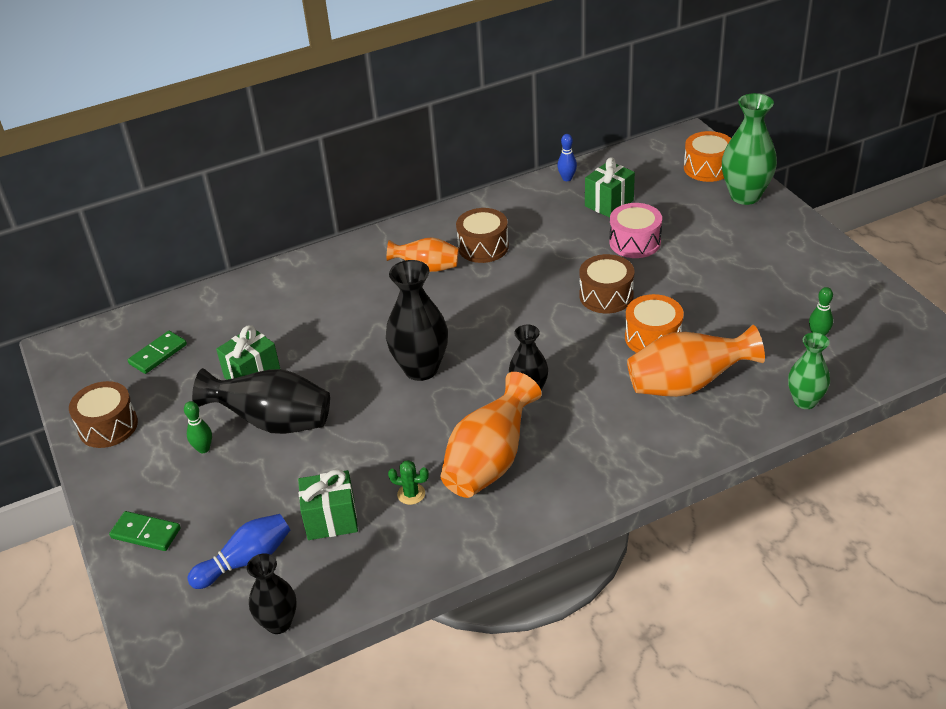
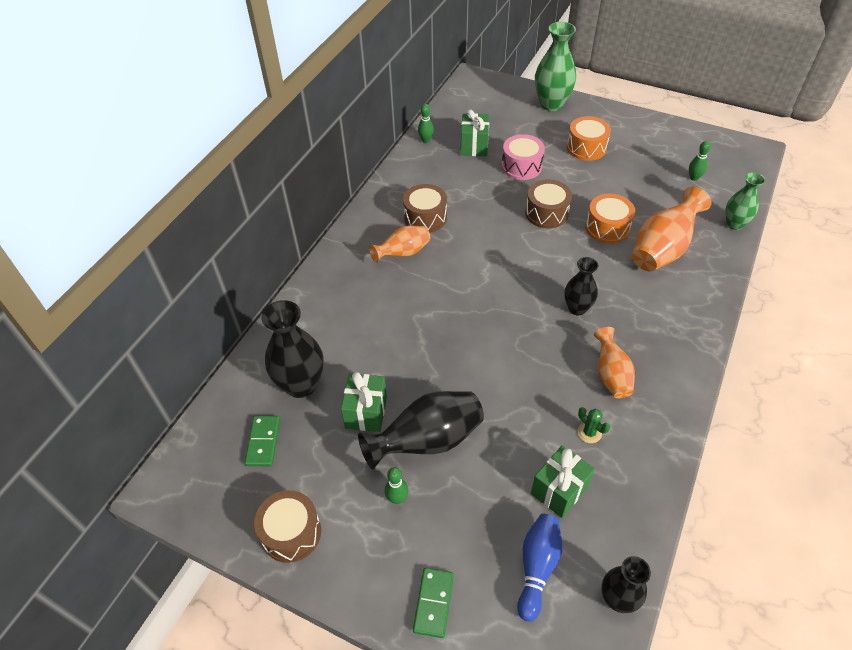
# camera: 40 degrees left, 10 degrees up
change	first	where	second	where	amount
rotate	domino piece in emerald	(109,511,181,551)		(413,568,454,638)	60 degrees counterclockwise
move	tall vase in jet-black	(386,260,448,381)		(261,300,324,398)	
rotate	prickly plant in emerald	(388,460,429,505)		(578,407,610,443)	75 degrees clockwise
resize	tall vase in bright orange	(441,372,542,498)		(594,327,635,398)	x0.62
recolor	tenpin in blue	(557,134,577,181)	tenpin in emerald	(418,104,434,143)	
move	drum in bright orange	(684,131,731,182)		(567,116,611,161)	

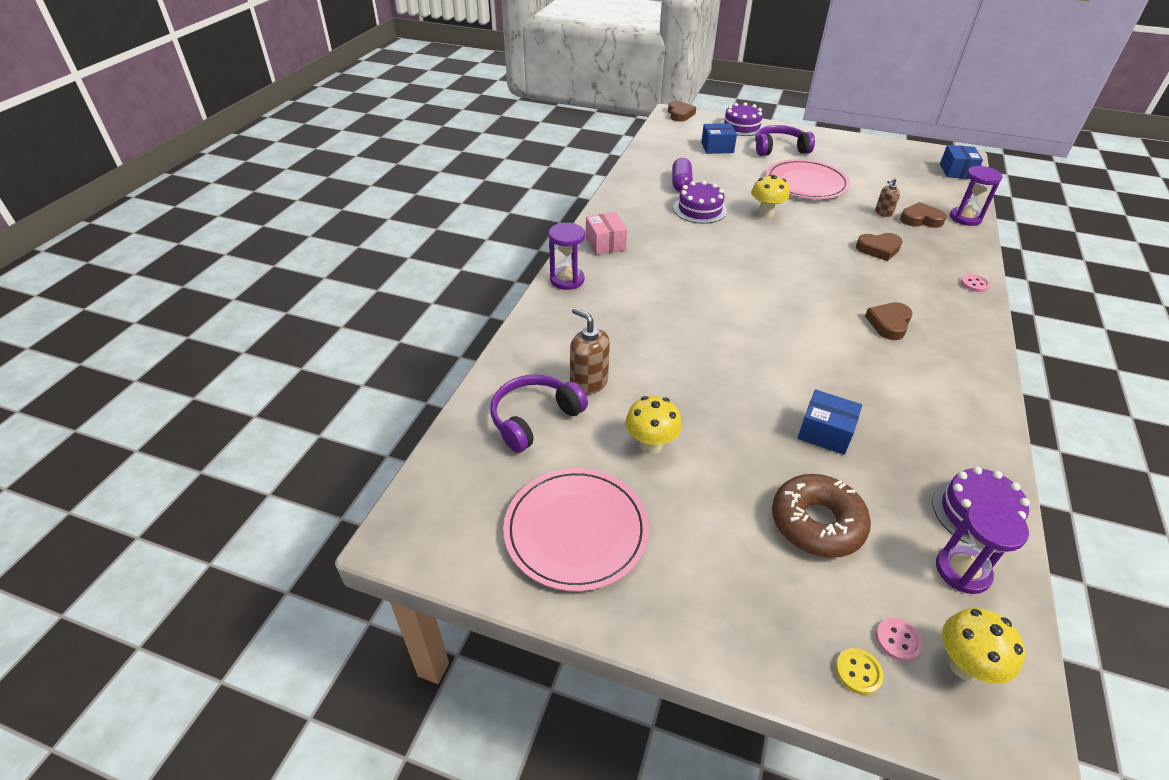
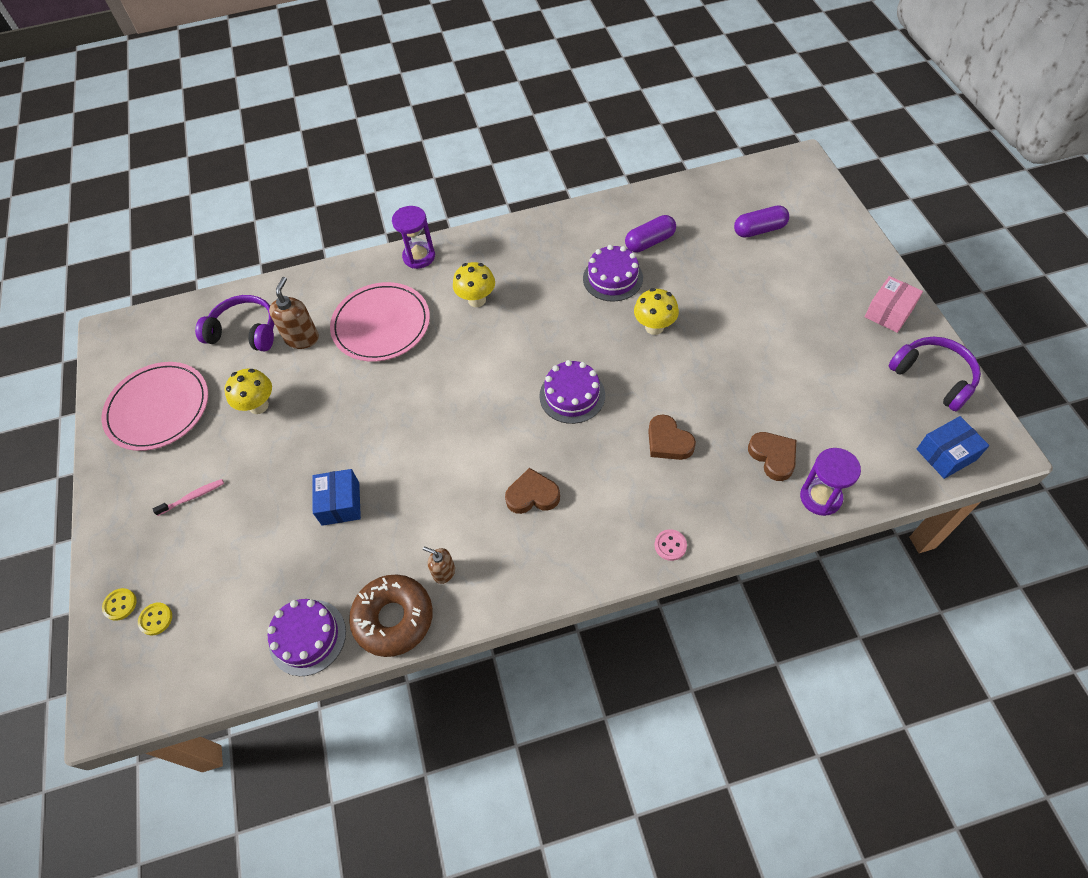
# camera: 60 degrees right, 15 degrees up
change	first	where	second	where	amount
move	box in pink	(586,212,627,255)		(865,276,923,333)	
delete	heart shape in dark brown	(668,101,696,121)			
replace	box in blue	(701,123,737,154)	pill in royal purple	(734,205,789,238)	
move	gateau in royal purple	(720,102,764,136)		(539,360,605,424)	
move	over-ear headphones in royal purple	(755,125,815,156)		(888,337,981,411)	
move	dinner plate in pink	(766,159,850,199)		(330,282,430,362)	
move	donut in dark brown	(772,474,871,558)		(349,575,433,657)	
move	pump bottle in dark brown	(875,178,900,217)		(423,546,455,584)	
recolor	sewing button in pink	(876,618,923,662)	sewing button in golden	(138,603,172,635)	
delete	sand timer in royal purple	(936,500,1029,594)			
move	mushroom in golden	(942,608,1025,684)		(453,262,495,307)	
insert			toothbrush in pink	(153,479,224,516)	

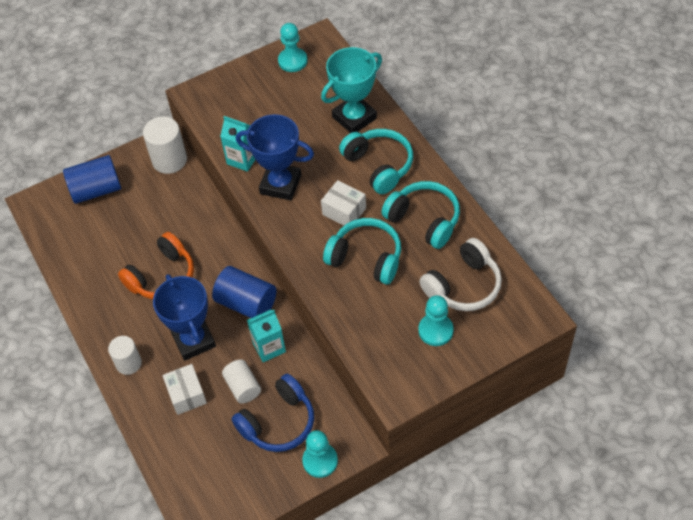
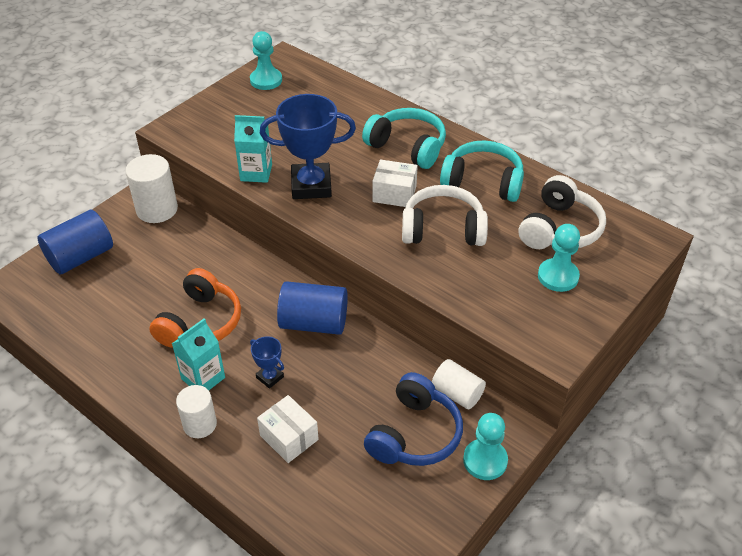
# camera: 25 degrees left, 10 degrees down
change	first	where	second	where	amount
resize	trophy in blue	(153,274,216,361)		(250,336,284,389)	x0.47
move	cylinder shape in snow-white	(222,359,261,404)		(432,359,486,409)	
move	carton in teal	(247,310,286,362)		(172,318,225,390)	
delete	trophy in teal	(321,47,382,133)			
recolor	over-ear headphones in teal	(323,218,401,285)	over-ear headphones in snow-white	(402,185,488,246)	

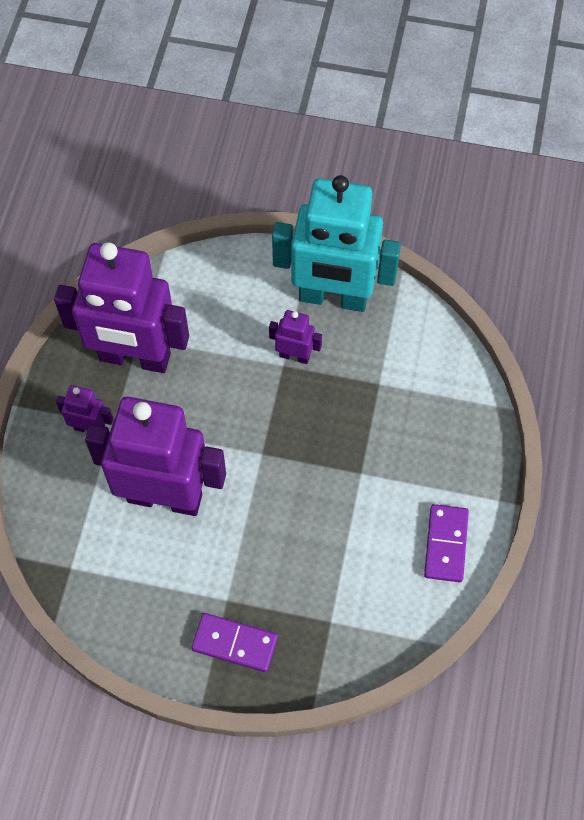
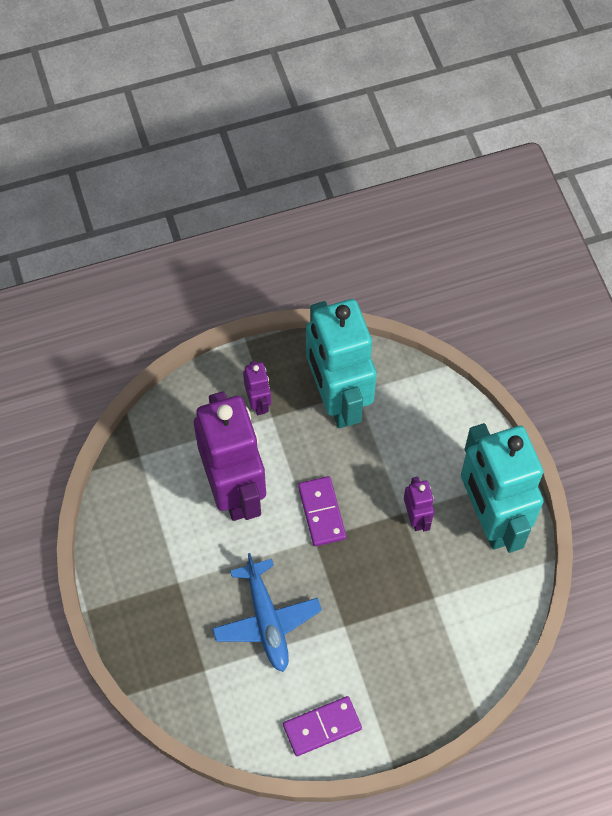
# camera: 60 degrees right, 0 degrees up
change	first	where	second	where	amount
recolor	toy robot in royal purple	(54,242,189,373)	toy robot in teal	(306,299,377,428)	
move	domino piece in royal purple	(192,613,278,672)		(298,476,346,546)	
insert			plane in blue	(212,553,322,672)	

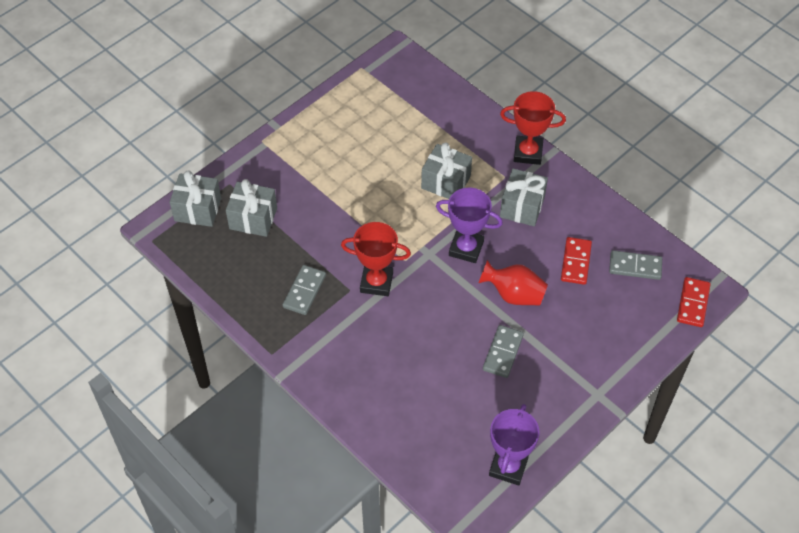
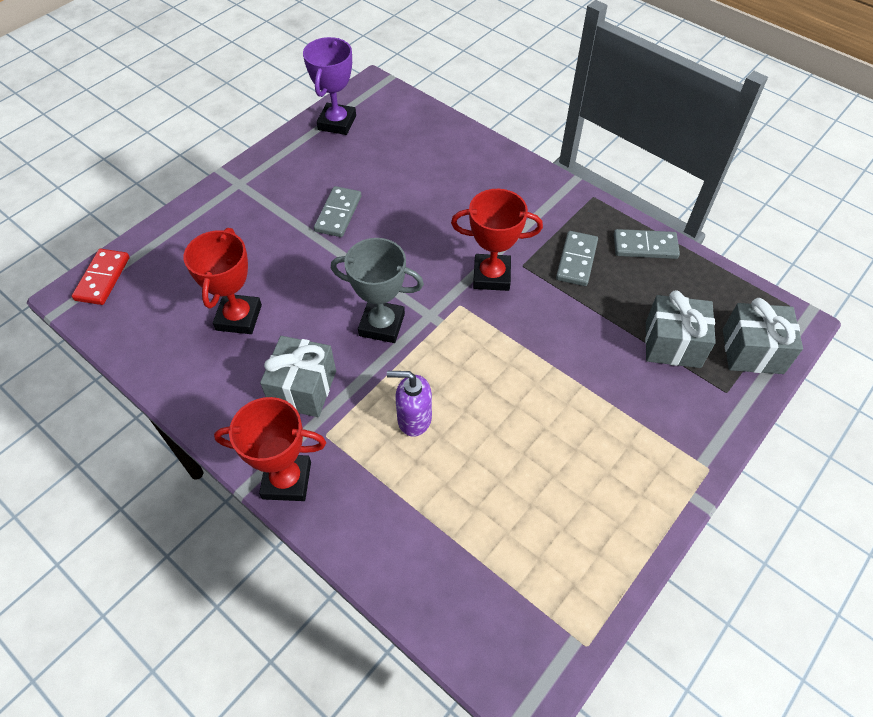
# camera: 175 degrees right, 0 degrees up
change	first	where	second	where	amount
replace	wrapped gift in ash-grey	(421,143,472,199)	pump bottle in royal purple	(387,371,432,437)	
recolor	trophy in royal purple	(436,188,503,263)	trophy in ash-grey	(331,238,424,343)	
delete	tall vase in red	(479,260,548,305)			
replace	domino piece in red	(561,237,592,285)	trophy in red	(183,228,262,334)	
move	domino piece in ash-grey	(609,250,662,280)		(614,229,680,259)	

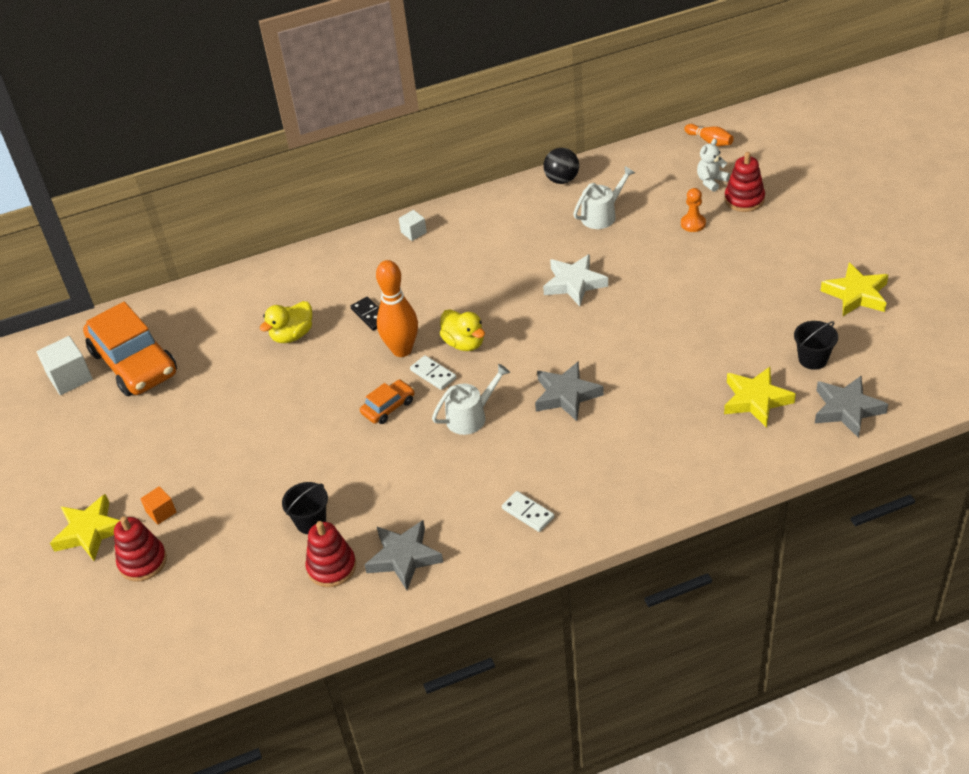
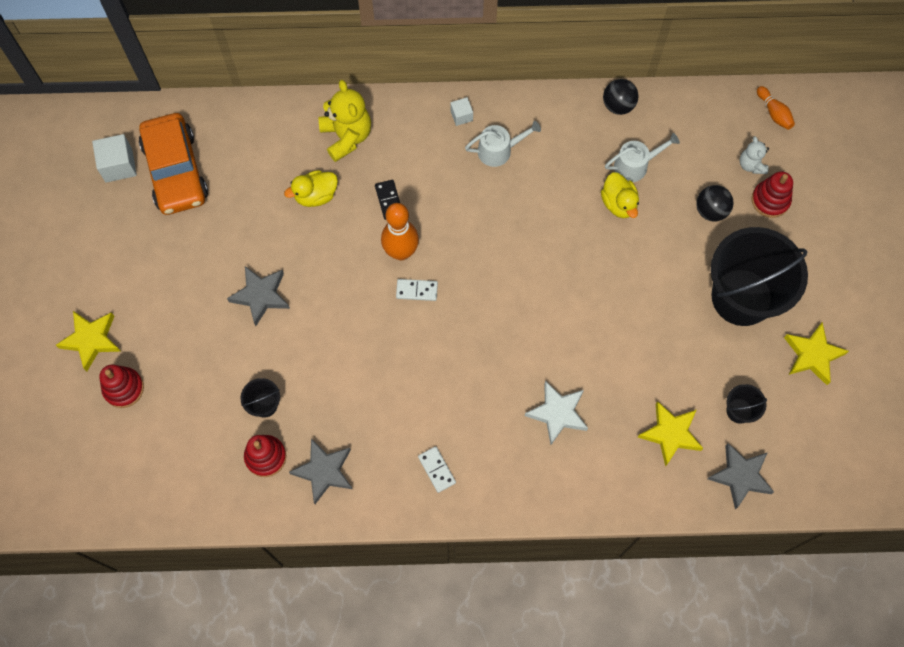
# camera: 15 degrees right, 25 degrees up
change	first	where	second	where	amount
delete	cube in bright orange	(140,486,176,525)			
delete	toy car in bright orange	(360,380,415,424)			
rotate	domino piece in snow-white	(410,355,456,390)		(396,279,438,301)	60 degrees counterclockwise
move	watering pot in snow-white	(432,364,510,435)		(465,121,541,167)	
move	duck in golden	(440,309,485,351)		(601,172,639,218)	
move	five-pointed star in ash-grey	(535,361,604,421)		(227,266,290,326)	
move	five-pointed star in snow-white	(543,254,608,306)		(525,381,588,445)	
replace	chess pawn in bright orange	(681,188,706,232)	sphere in jet-black	(696,185,733,221)	
rotate	stuffed bear in snow-white	(697,138,730,192)		(739,136,769,174)	75 degrees counterclockwise
insert			stuffed bear in golden	(319,80,371,162)	
insert			bucket in jet-black	(711,227,808,326)	

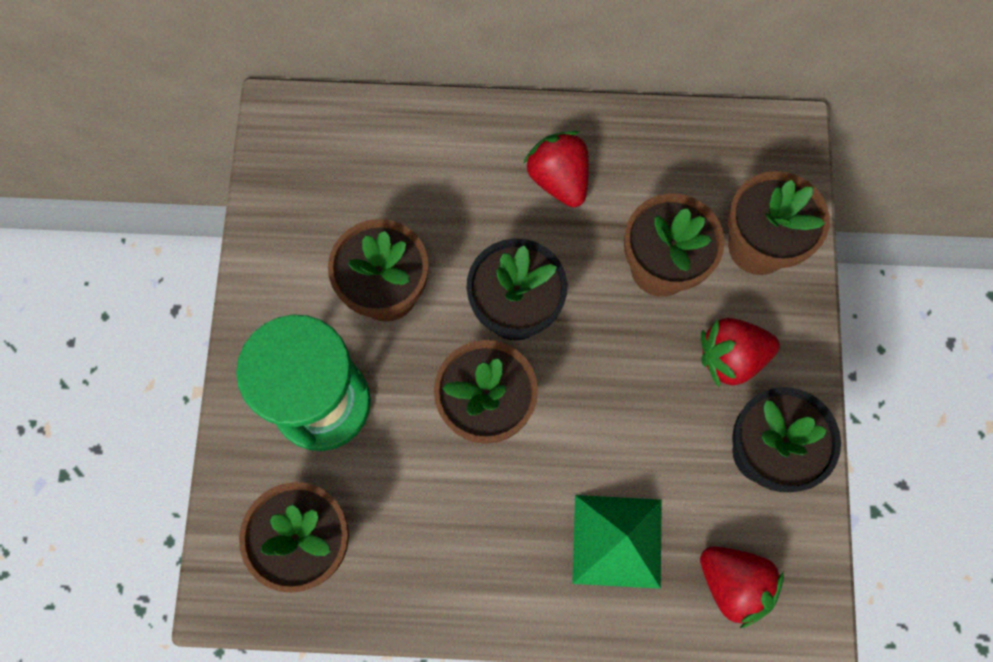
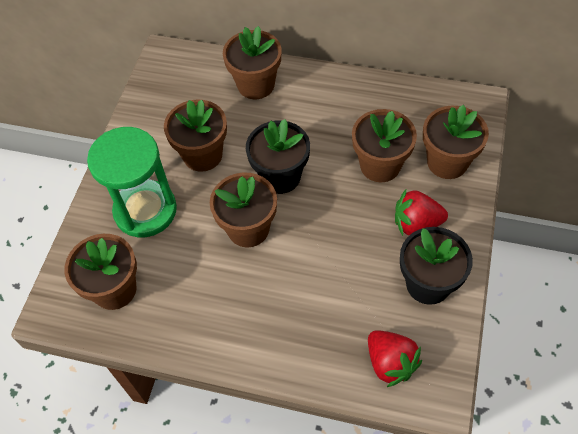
# camera: 15 degrees right, 15 degrees down
change	first	where	second	where	amount
delete	strawberry in red	(523,131,589,207)			
delete	solid pyramid in emerald	(572,495,662,589)			
insert			potted plant in dark brown	(223,26,282,99)	

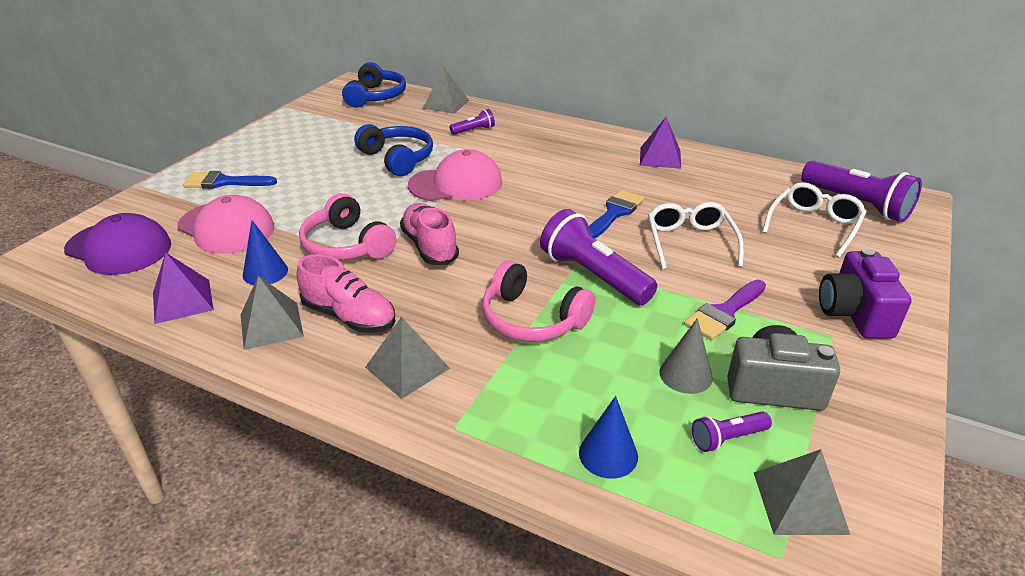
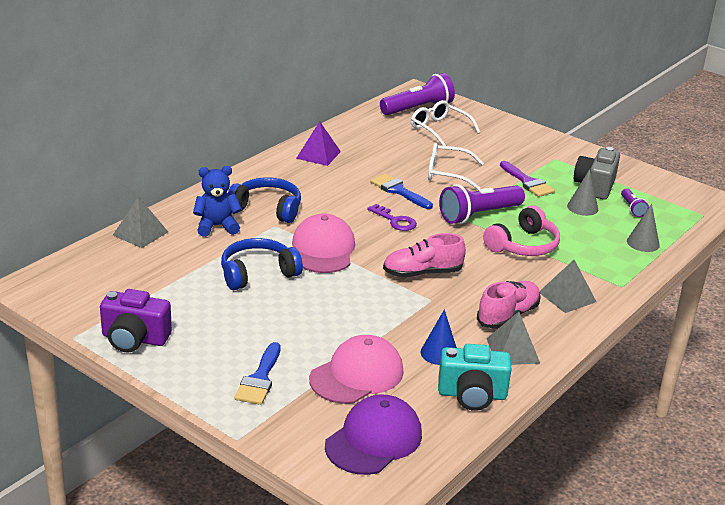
# camera: 80 degrees left, 5 degrees down
change	first	where	second	where	amount
replace	solid pyramid in royal purple	(153,252,214,324)	photo camera in teal	(438,344,512,411)	
delete	over-ear headphones in pink	(299,193,397,260)			
move	over-ear headphones in blue	(342,62,406,108)		(228,177,301,223)	
replace	pocket torch in royal purple	(449,109,495,135)	stuffed bear in blue	(193,166,242,237)	
recolor	solid cone in blue	(579,396,638,479)	solid cone in ash-grey	(627,204,660,252)	
delete	solid pyramid in ash-grey	(754,449,850,535)			
move	photo camera in royal purple	(819,248,912,339)		(100,289,172,352)	
insert			door key in royal purple	(367,204,417,231)	

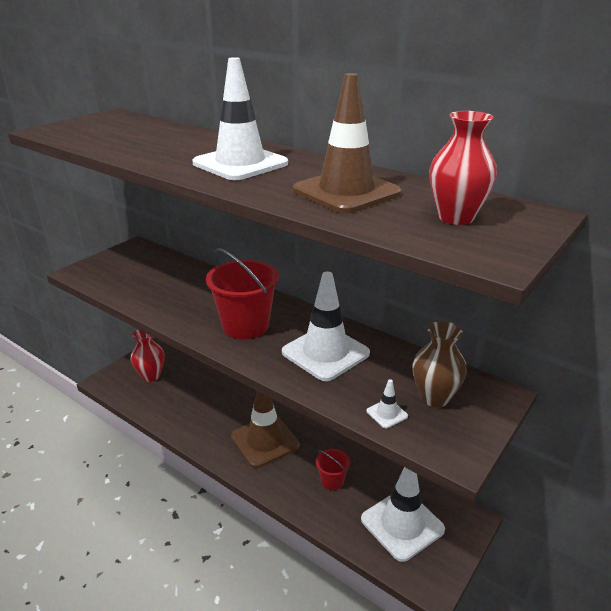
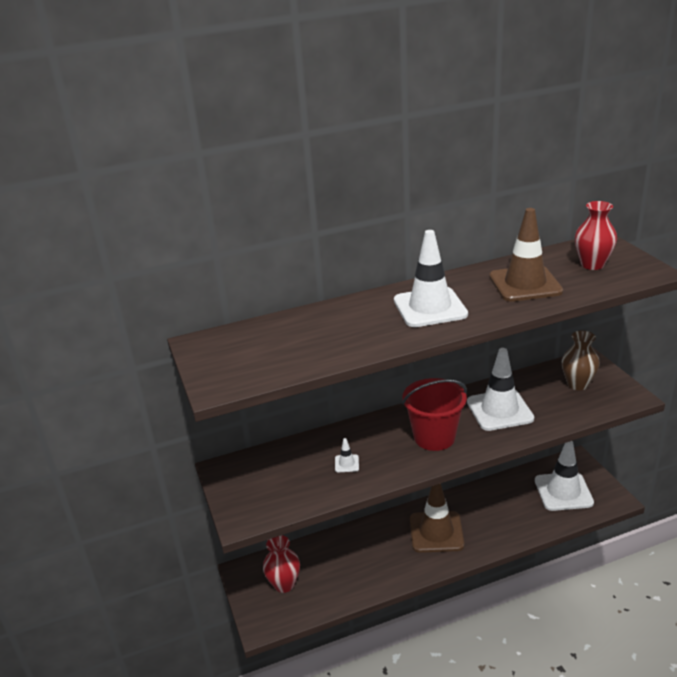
# camera: 55 degrees left, 0 degrees up
change	first	where	second	where	amount
delete	bucket in red	(316,449,350,490)			
move	safety cone in snow-white	(367,379,408,428)		(335,438,359,472)	

